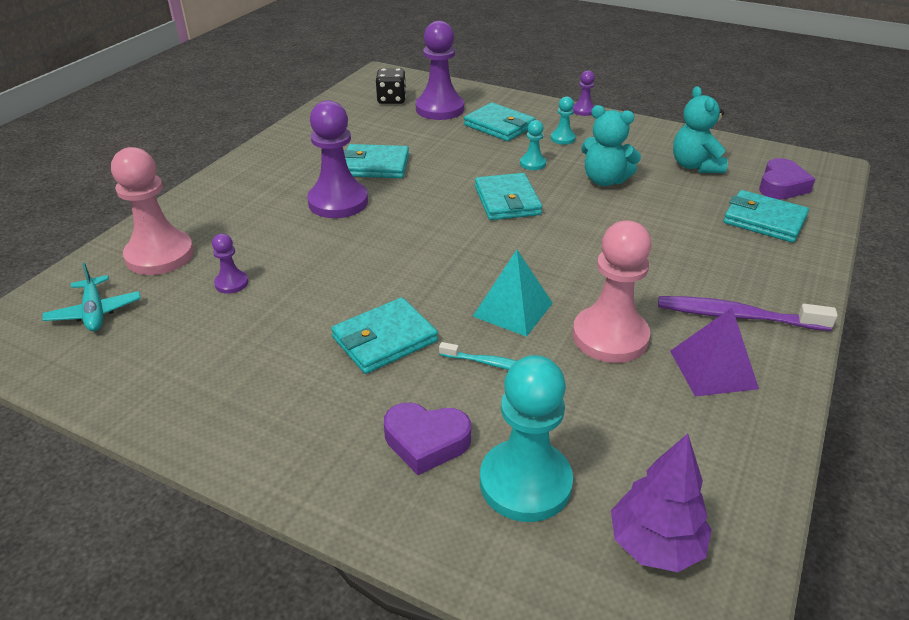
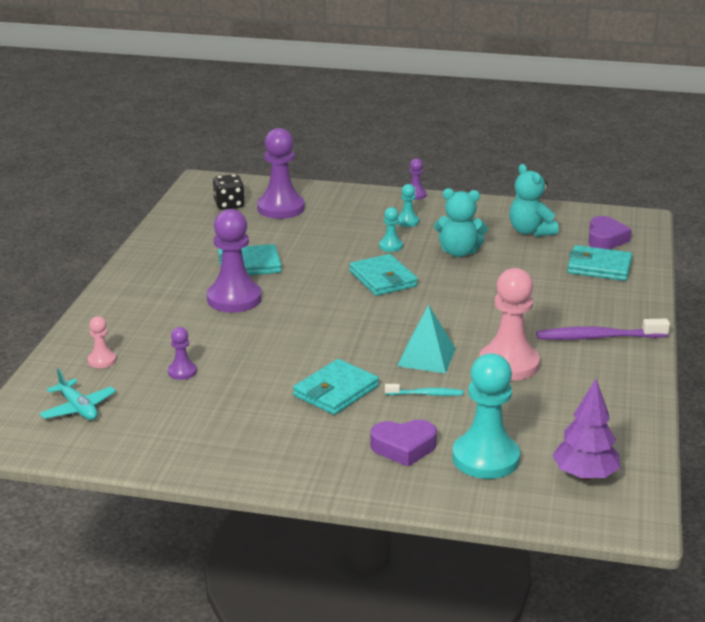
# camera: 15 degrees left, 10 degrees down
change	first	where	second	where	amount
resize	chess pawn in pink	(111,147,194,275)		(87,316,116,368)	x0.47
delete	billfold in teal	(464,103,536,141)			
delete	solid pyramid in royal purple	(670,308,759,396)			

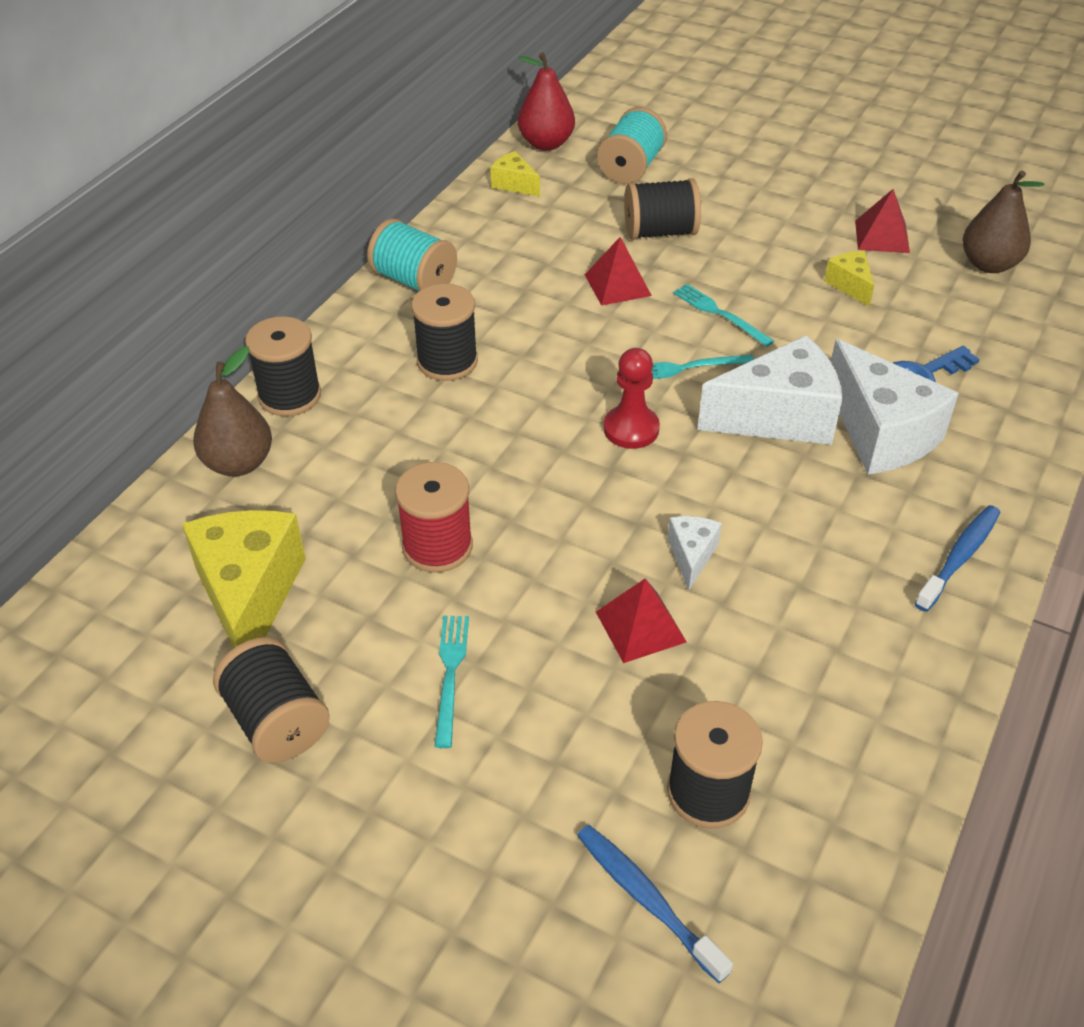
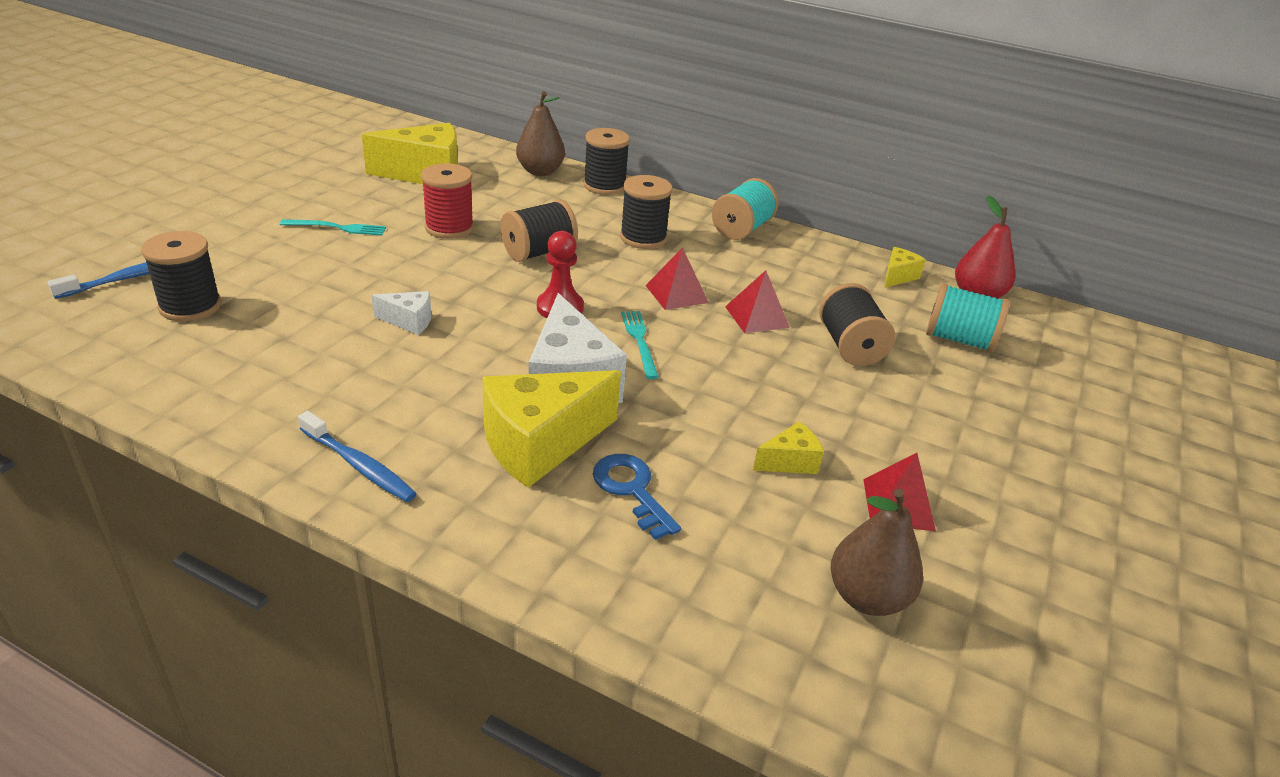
# camera: 85 degrees right, 10 degrees down
change	first	where	second	where	amount
move	spool in jet-black	(213,637,330,763)		(501,200,578,262)	
move	solid pyramid in red	(596,579,687,663)		(645,247,709,310)	
delete	fork in teal	(673,284,774,347)			
recolor	cheese in snow-white	(831,339,959,474)	cheese in golden	(482,370,621,488)	

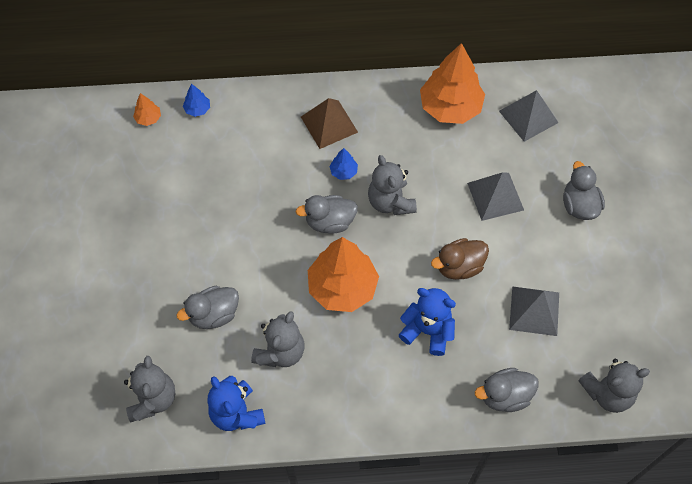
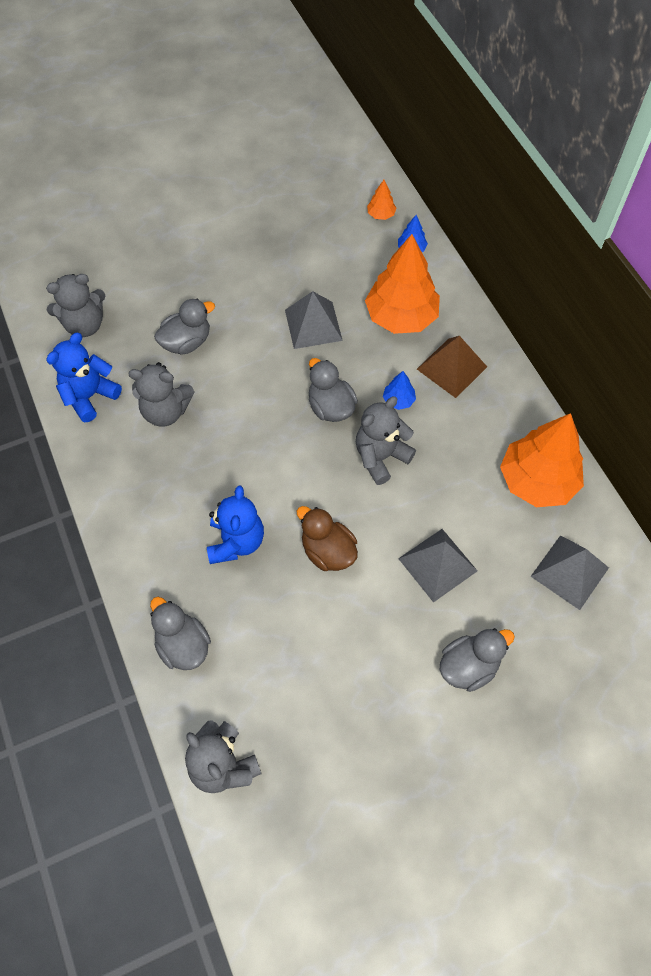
# camera: 70 degrees right, 0 degrees up
change	first	where	second	where	amount
rotate	duck in ash-grey	(177,286,239,329)		(154,299,215,355)	105 degrees clockwise
move	fir tree in bright orange	(308,237,379,312)		(365,234,440,334)	
move	solid pyramid in ash-grey	(509,286,559,336)		(285,291,343,349)	

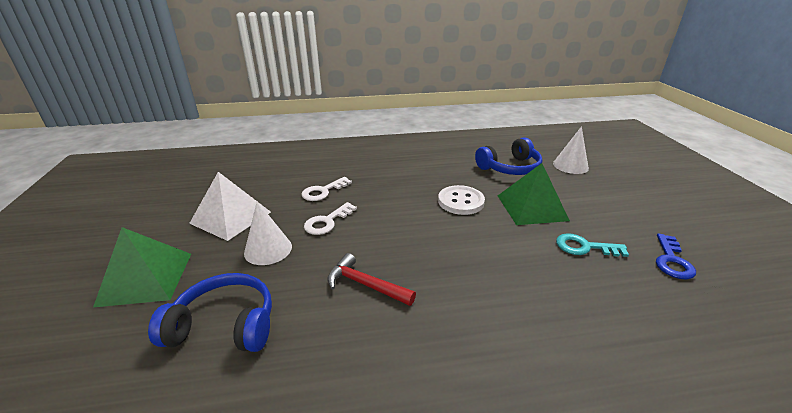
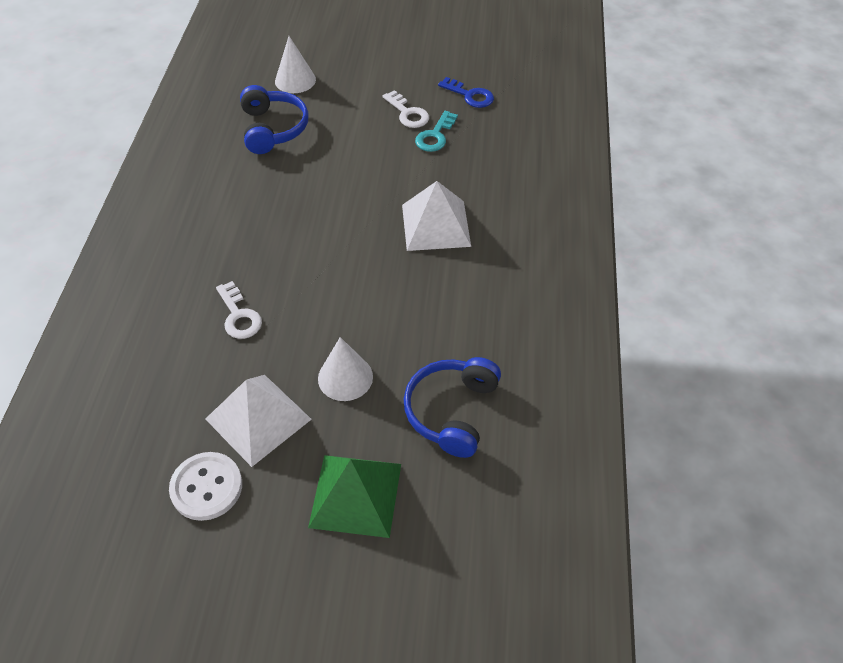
# camera: 75 degrees left, 20 degrees up
change	first	where	second	where	amount
move	door key in snow-white	(304,202,357,235)		(383,90,429,128)	
delete	hammer in red	(327,253,416,306)			
move	sewing button in snow-white	(438,185,485,215)		(169,452,242,521)	
delete	solid pyramid in emerald	(498,163,570,225)			
insert			solid pyramid in snow-white	(402,181,471,251)	

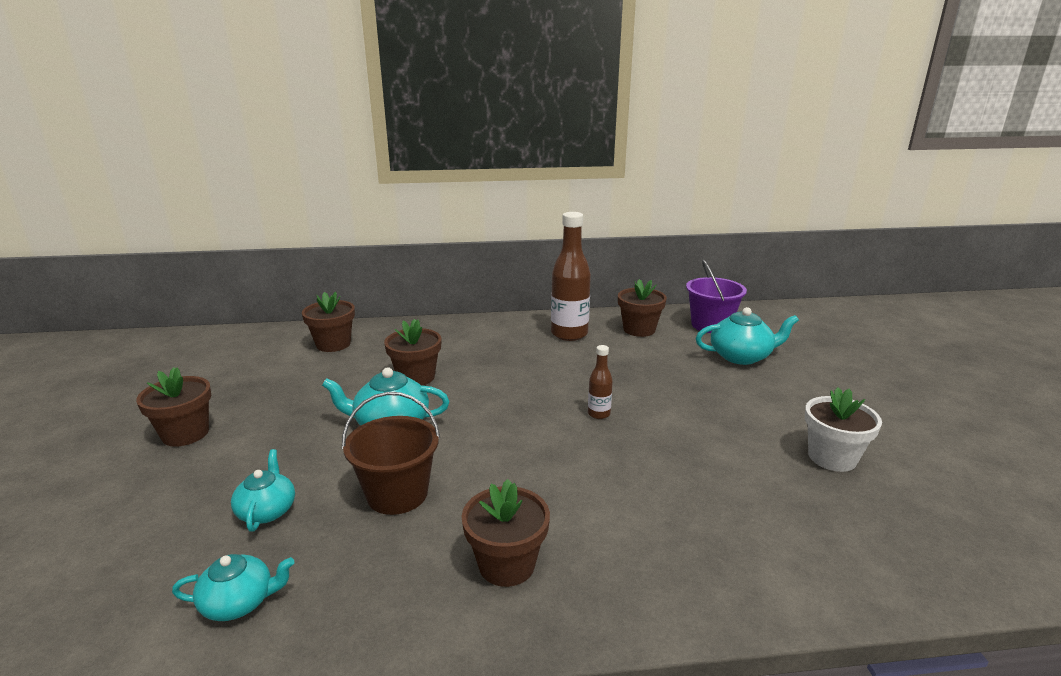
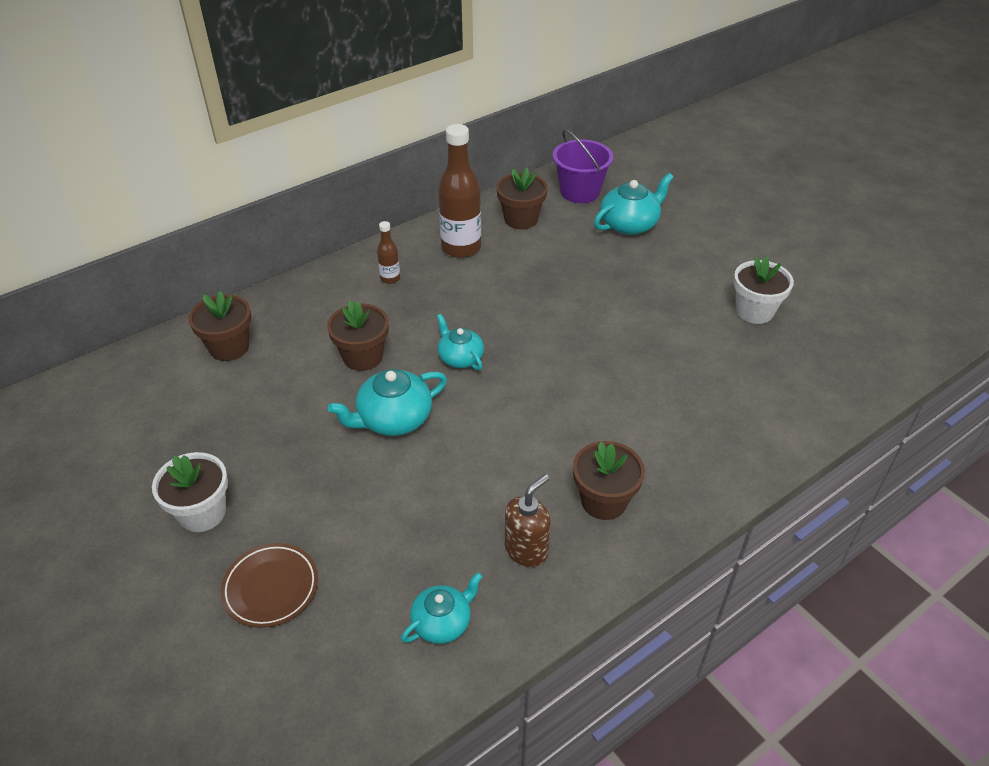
# camera: 30 degrees left, 20 degrees up
change	first	where	second	where	amount
recolor	potted plant in dark brown	(136,367,211,447)	potted plant in snow-white	(152,452,228,532)	
move	china teapot in teal	(231,449,295,532)		(437,314,484,370)	
delete	bucket in dark brown	(342,392,440,515)			
move	drink bottle in dark brown	(588,345,613,419)		(377,221,400,284)	
insert			dinner plate in dark brown	(221,543,318,628)	
insert			pump bottle in dark brown	(505,474,551,567)	

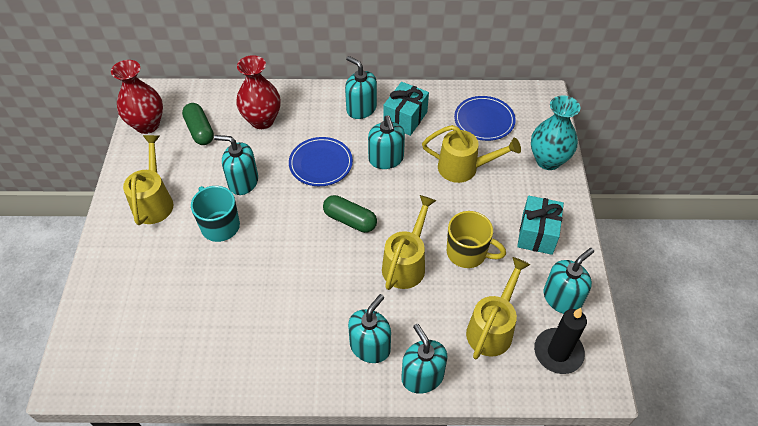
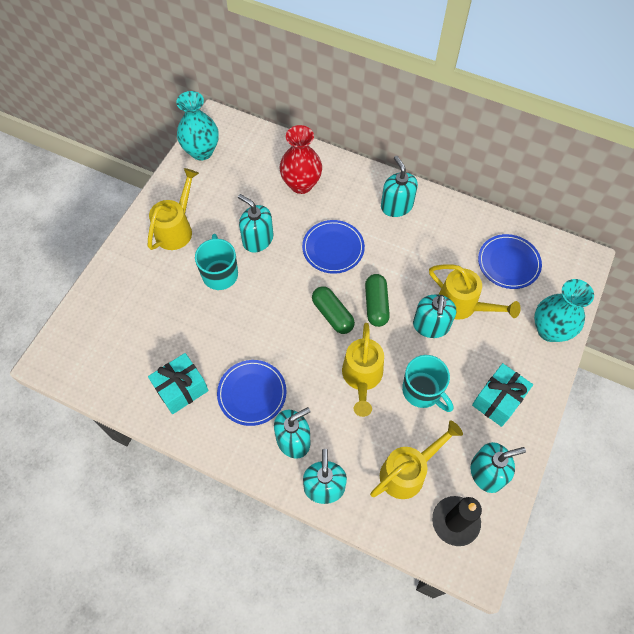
# camera: 25 degrees right, 10 degrees up
change	first	where	second	where	amount
recolor	tall vase in red	(111,60,163,134)	tall vase in teal	(176,91,219,161)	
move	pill in emerald	(182,103,214,145)		(365,274,390,327)	
move	pump bottle in teal	(368,115,405,169)		(413,294,456,338)	
rotate	watering pot in golden	(382,195,436,290)		(342,323,384,417)	135 degrees clockwise
move	wrapped gift in teal	(383,82,429,136)		(148,353,209,414)	
recolor	mug in golden	(447,211,506,268)	mug in teal	(402,355,453,412)	
insert			dinner plate in blue	(217,360,287,426)	

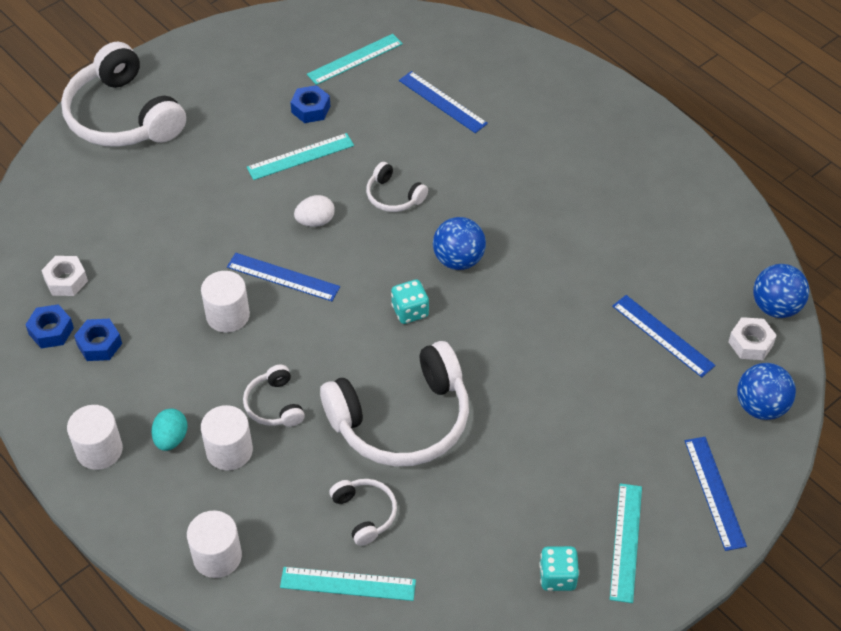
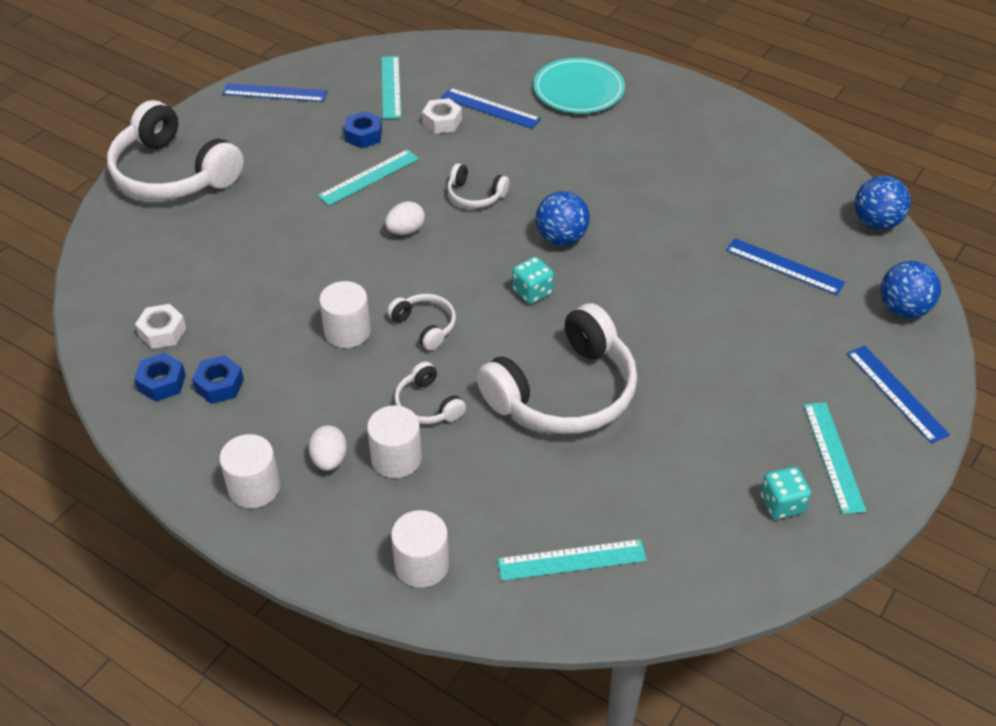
# camera: 15 degrees left, 5 degrees down
change	first	where	second	where	amount
recolor	egg in teal	(151,409,187,451)	egg in snow-white	(308,426,347,471)	
move	straightedge in blue	(227,253,340,301)		(222,83,327,102)	
rotate	straightedge in teal	(307,34,403,85)		(381,56,401,119)	45 degrees counterclockwise
move	over-ear headphones in snow-white	(329,479,397,546)		(387,294,456,350)	
move	hexagon nut in snow-white	(729,317,777,360)		(422,98,462,134)	
insert			dinner plate in teal	(533,58,625,113)	

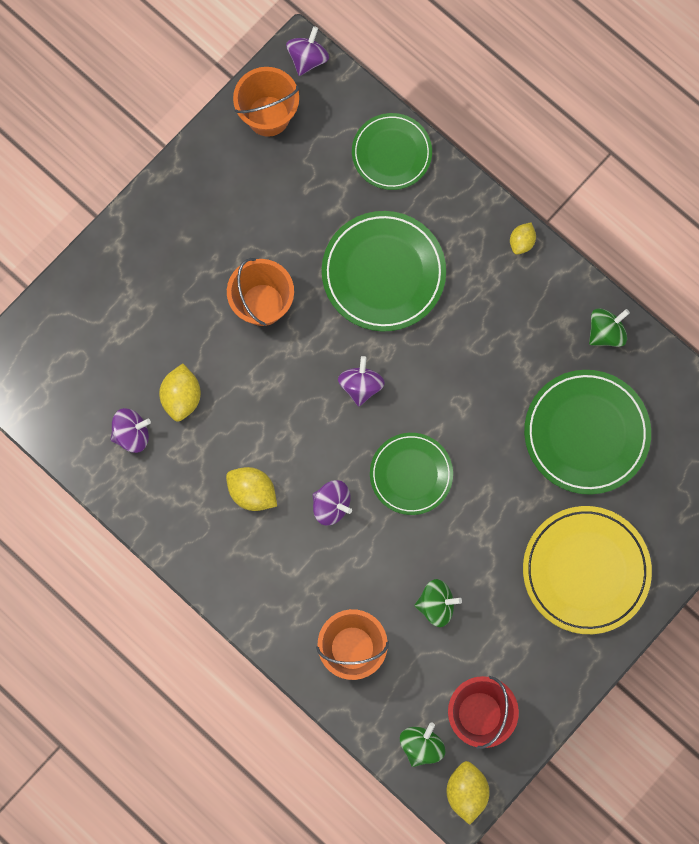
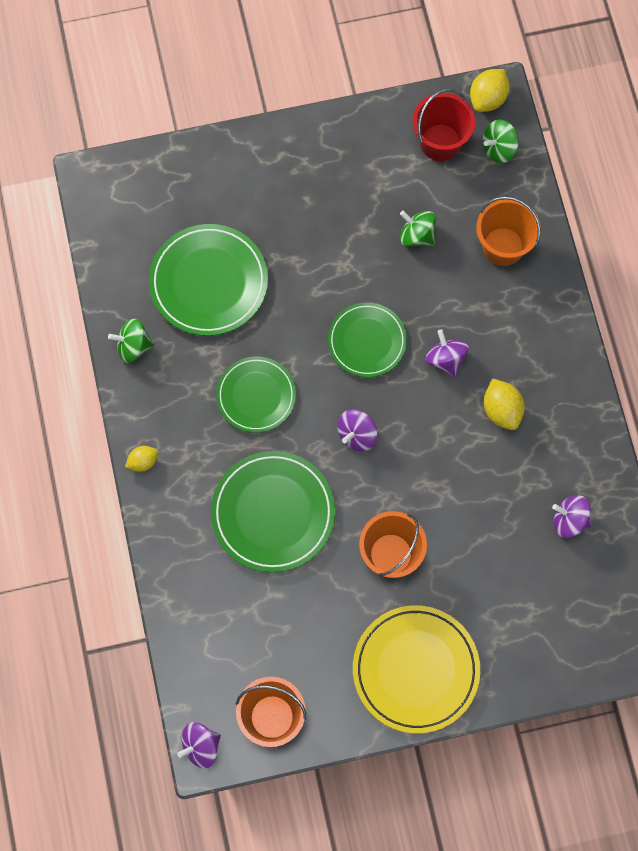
# camera: 145 degrees left, 5 degrees down
change	first	where	second	where	amount
delete	citrus fruit in golden	(159,363,201,422)			
move	dinner plate in emerald	(352,113,432,190)		(216,356,296,433)	
move	dinner plate in golden	(523,506,652,634)		(353,605,480,733)	

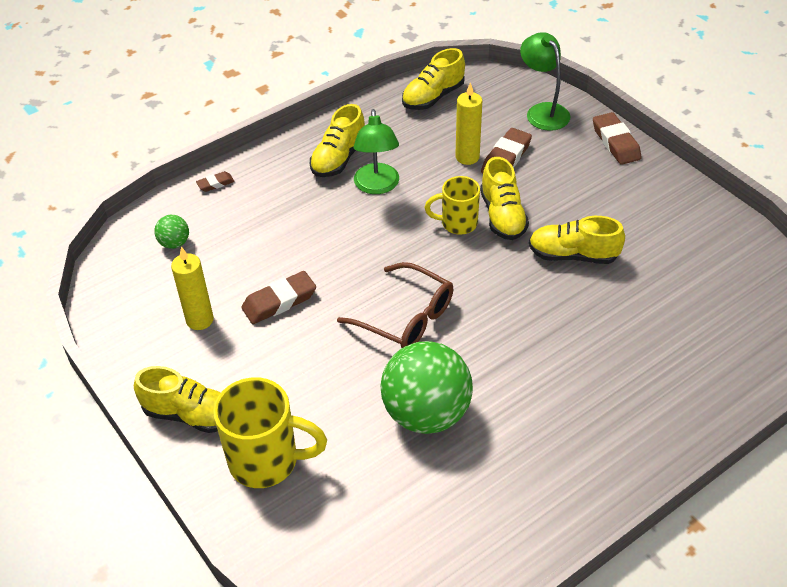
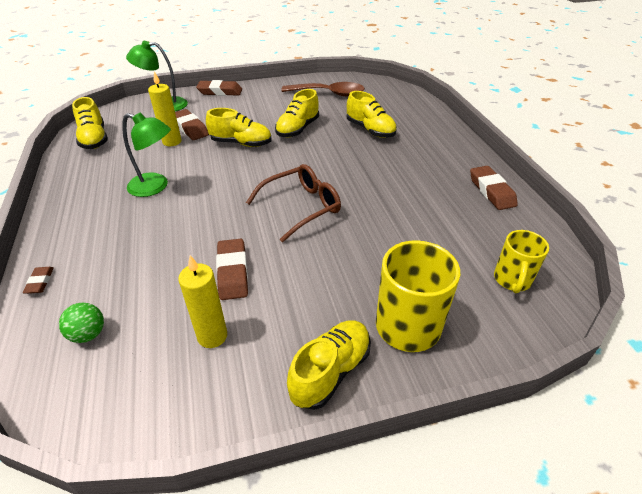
# camera: 70 degrees left, 5 degrees down
change	first	where	second	where	amount
move	lace-up shoe in golden	(310,104,365,177)		(347,91,397,138)	
delete	sphere in emerald	(381,341,473,434)			
move	mug in golden	(425,176,480,235)		(494,230,549,293)	
insert			spoon in dark brown	(281,82,365,96)	
insert			eraser in dark brown	(470,166,518,210)	

